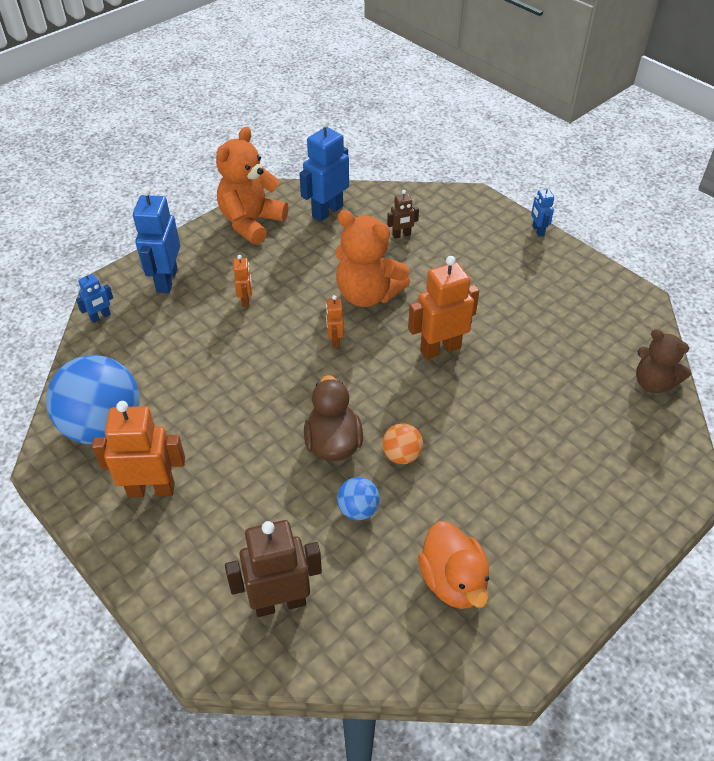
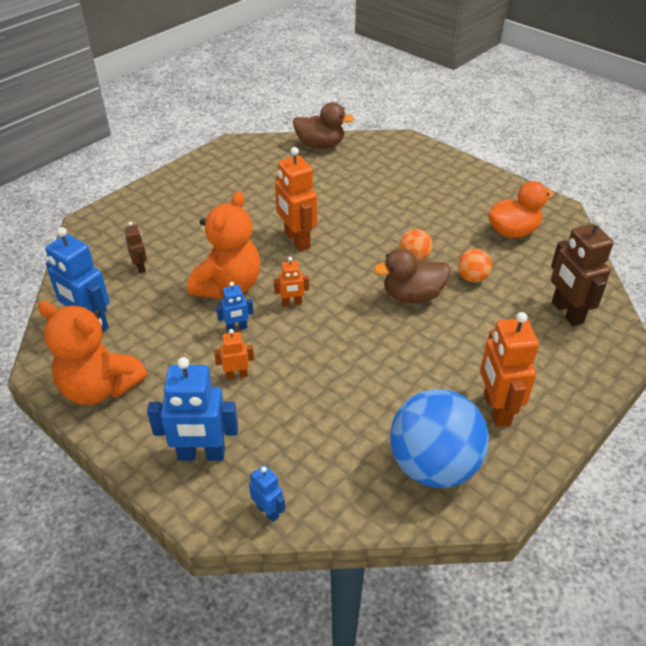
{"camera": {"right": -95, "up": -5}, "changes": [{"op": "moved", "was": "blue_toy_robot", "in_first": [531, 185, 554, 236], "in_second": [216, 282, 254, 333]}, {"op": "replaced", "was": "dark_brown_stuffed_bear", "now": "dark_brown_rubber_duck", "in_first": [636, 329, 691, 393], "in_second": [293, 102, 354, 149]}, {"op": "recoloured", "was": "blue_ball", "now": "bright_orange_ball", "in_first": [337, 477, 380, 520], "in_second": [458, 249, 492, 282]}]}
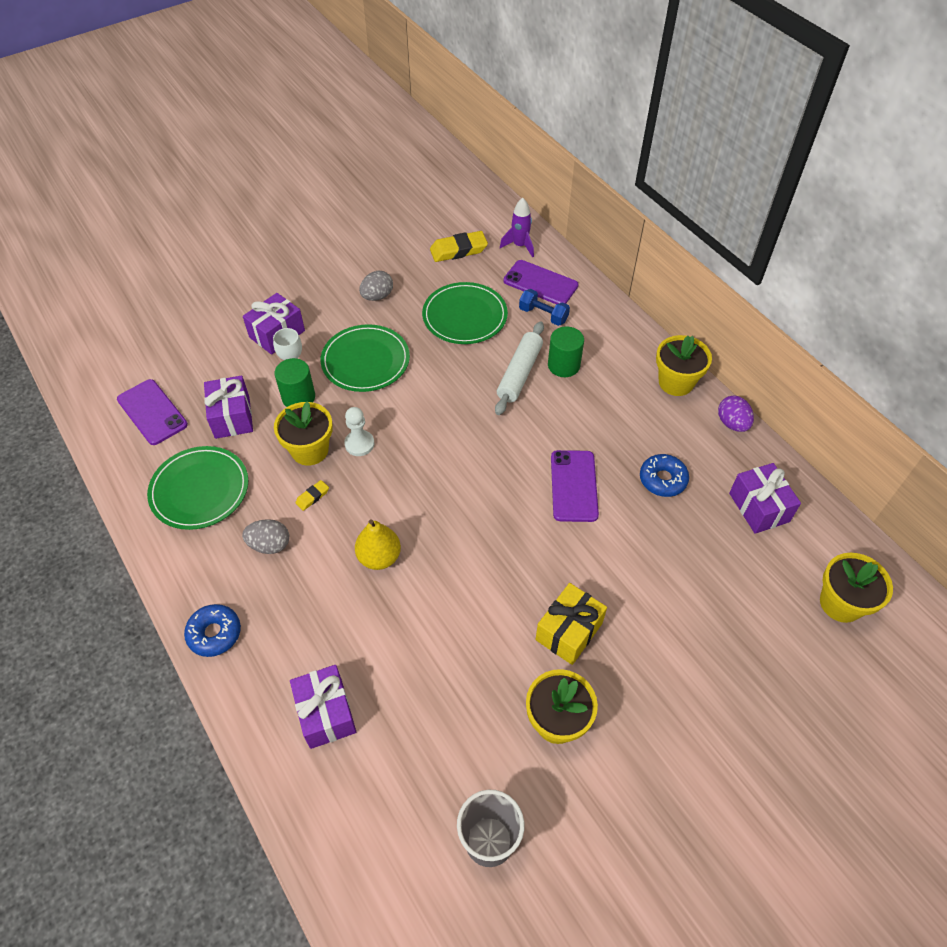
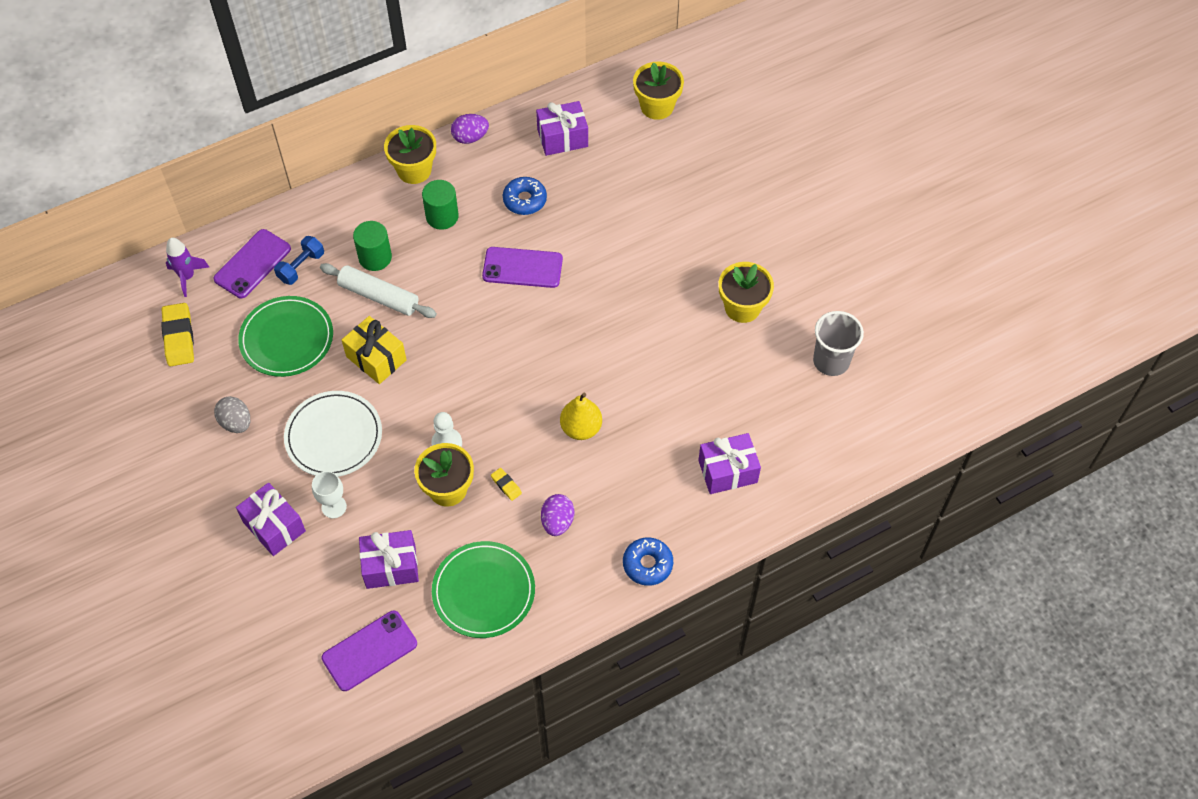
{"camera": {"right": -85, "up": 5}, "changes": [{"op": "moved", "was": "leaf-green_cylinder_shape", "in_first": [274, 358, 315, 407], "in_second": [422, 180, 459, 230]}, {"op": "moved", "was": "golden_gift", "in_first": [535, 583, 607, 665], "in_second": [342, 316, 407, 384]}, {"op": "recoloured", "was": "gray_egg_shape", "now": "purple_egg_shape", "in_first": [242, 519, 289, 554], "in_second": [541, 494, 574, 536]}, {"op": "recoloured", "was": "leaf-green_plate", "now": "pure_white_plate", "in_first": [320, 324, 410, 392], "in_second": [284, 391, 382, 477]}]}
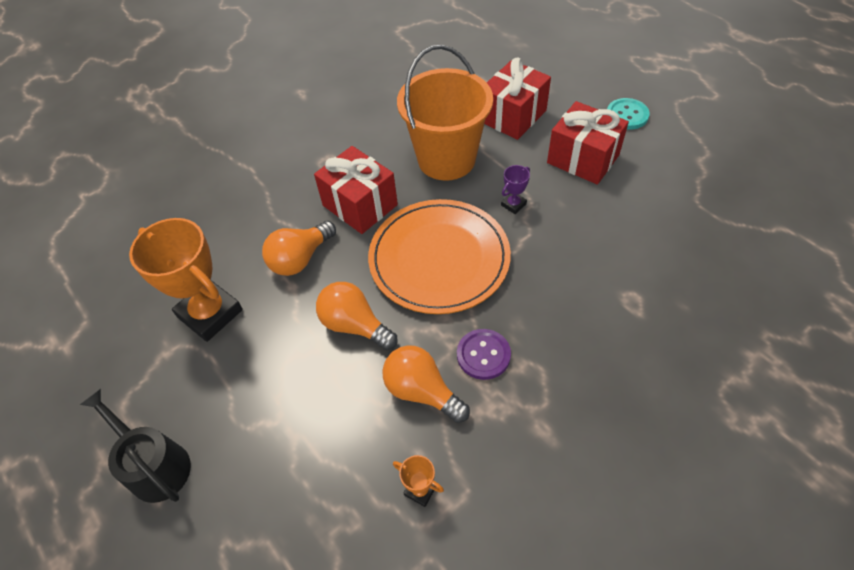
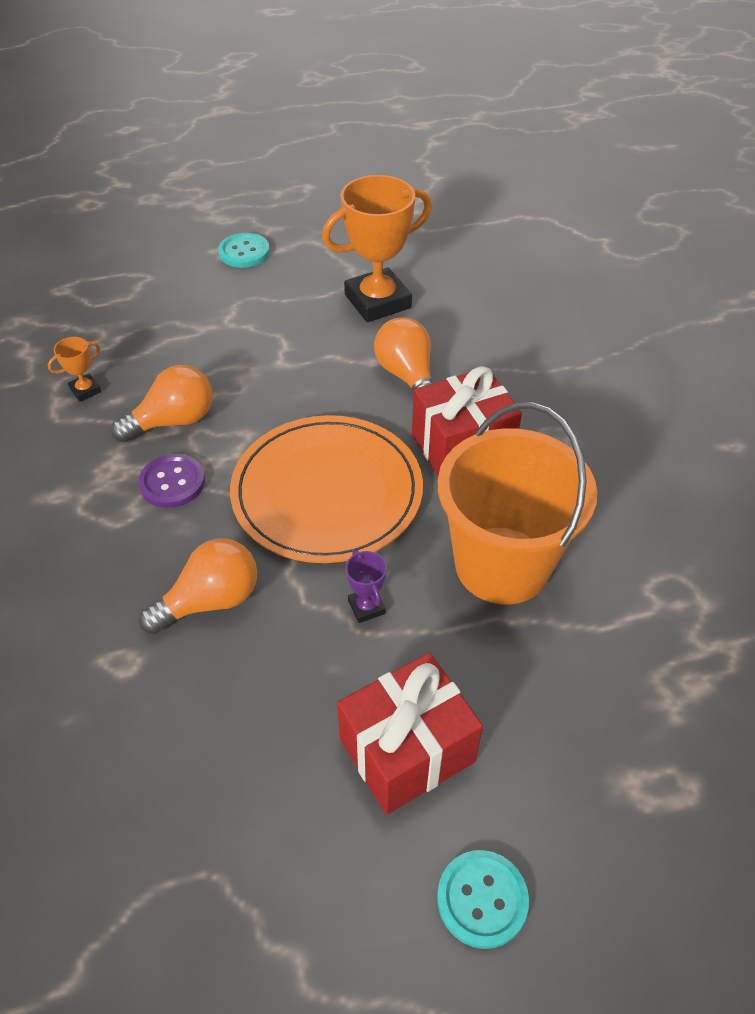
{"camera": {"right": 110, "up": -5}, "changes": [{"op": "removed", "was": "red_gift", "in_first": [484, 58, 551, 140]}, {"op": "moved", "was": "bright_orange_light_bulb", "in_first": [316, 282, 398, 350], "in_second": [139, 538, 257, 634]}, {"op": "replaced", "was": "ebony_watering_can", "now": "turquoise_shirt_button", "in_first": [80, 389, 191, 503], "in_second": [218, 233, 270, 268]}]}
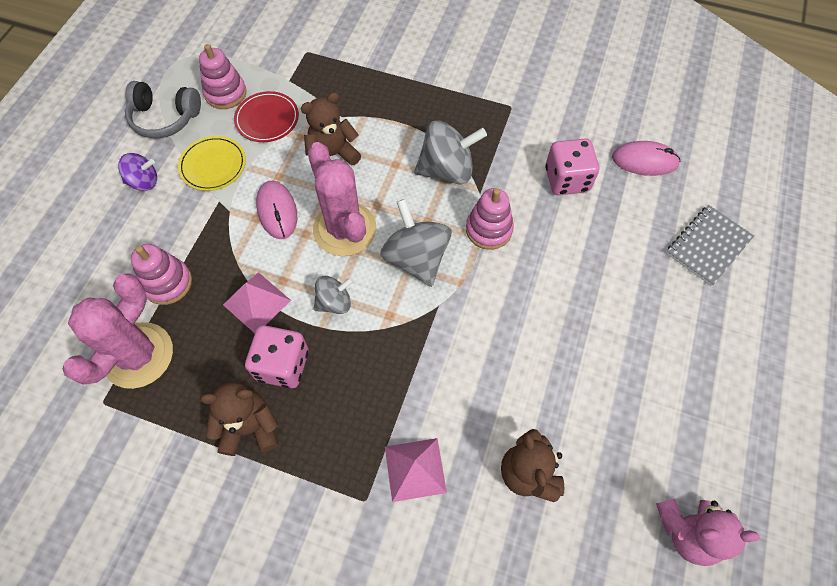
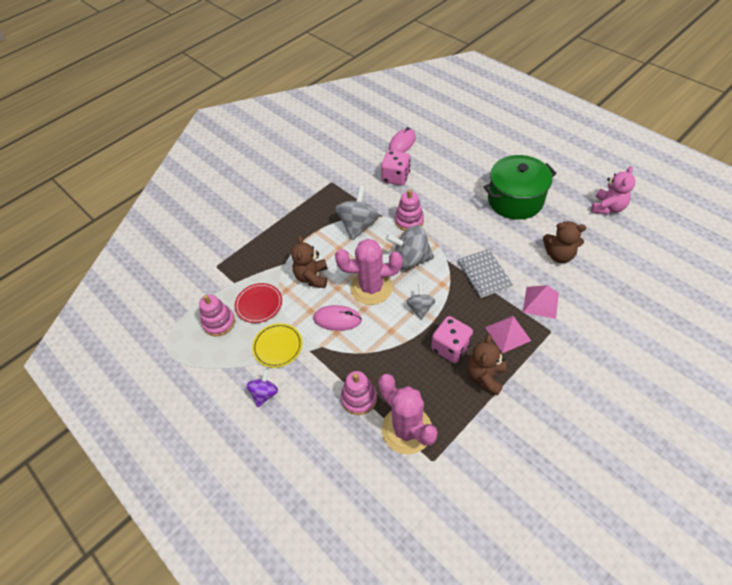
{"camera": {"right": -60, "up": -10}, "changes": [{"op": "removed", "was": "gray_headphones", "in_first": [125, 81, 201, 138]}, {"op": "added", "now": "leaf-green_cooking_pot", "in_second": [484, 155, 557, 220]}, {"op": "moved", "was": "pink_pyramid", "in_first": [223, 272, 291, 333], "in_second": [485, 316, 531, 353]}, {"op": "moved", "was": "gray_exercise_book", "in_first": [666, 205, 754, 286], "in_second": [458, 249, 513, 298]}]}
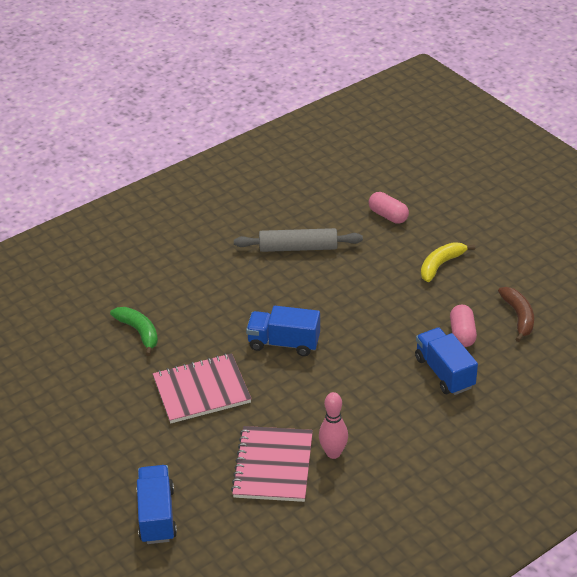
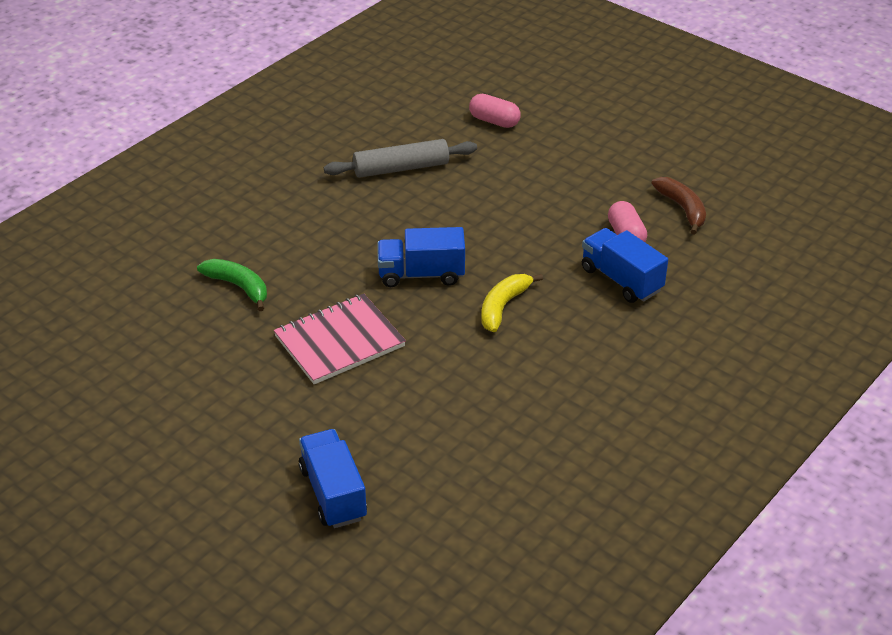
{"camera": {"right": -15, "up": 0}, "changes": [{"op": "removed", "was": "pink_exercise_book", "in_first": [231, 426, 313, 502]}, {"op": "removed", "was": "pink_tenpin", "in_first": [319, 392, 348, 459]}, {"op": "moved", "was": "golden_banana_fruit", "in_first": [421, 242, 475, 282], "in_second": [481, 274, 543, 332]}]}
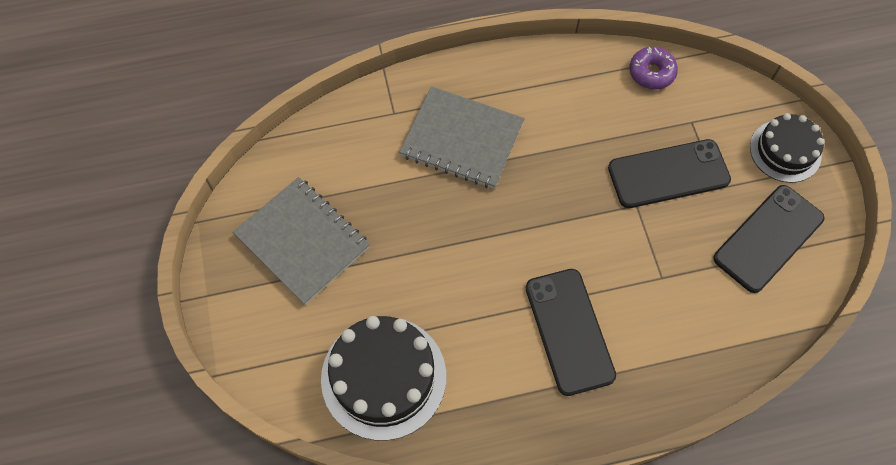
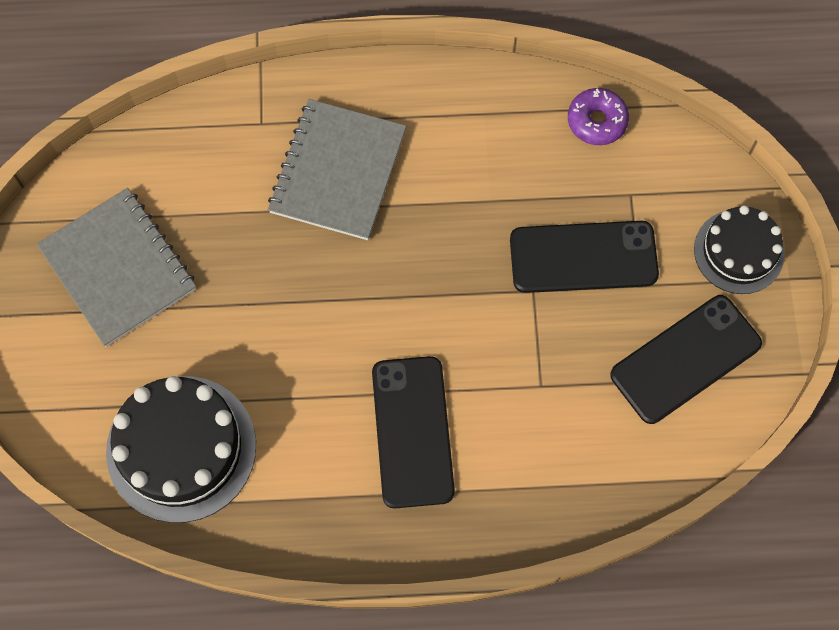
{"camera": {"right": 10, "up": 5}, "changes": [{"op": "turned", "was": "gray_exercise_book", "in_first": [399, 86, 525, 189], "in_second": [268, 99, 407, 240], "clockwise": 75}]}
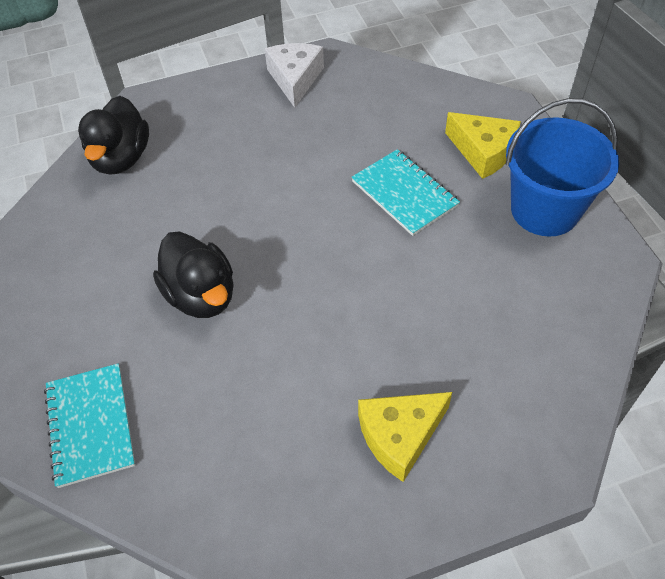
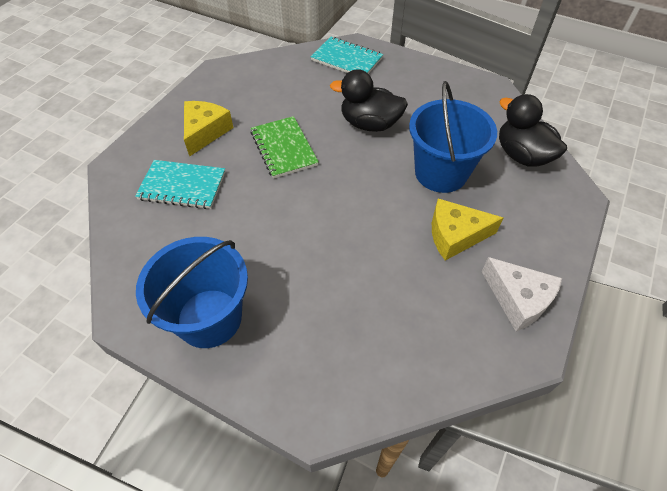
{"camera": {"right": 135, "up": 0}, "changes": [{"op": "added", "now": "leaf-green_exercise_book", "in_second": [251, 116, 319, 179]}, {"op": "added", "now": "blue_bucket", "in_second": [409, 81, 497, 193]}, {"op": "moved", "was": "turquoise_exercise_book", "in_first": [351, 149, 460, 236], "in_second": [135, 160, 225, 209]}, {"op": "moved", "was": "golden_cheese", "in_first": [445, 112, 521, 179], "in_second": [432, 198, 503, 261]}]}
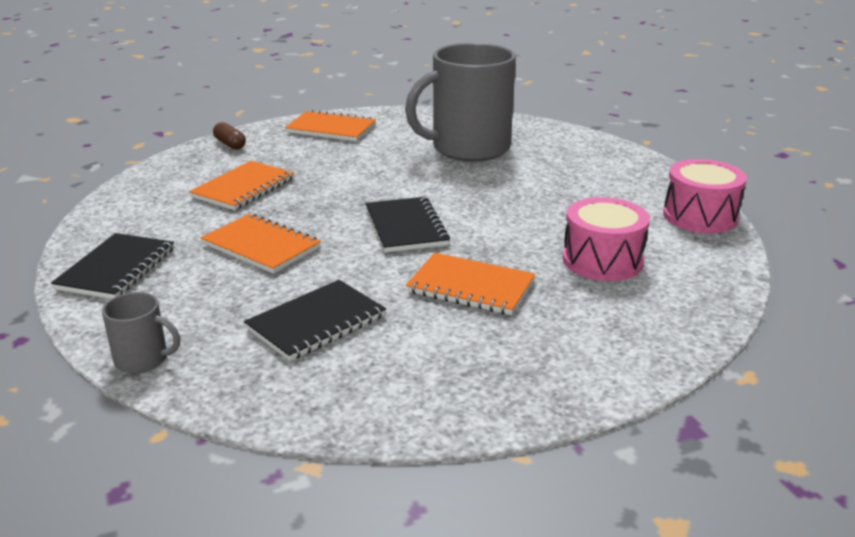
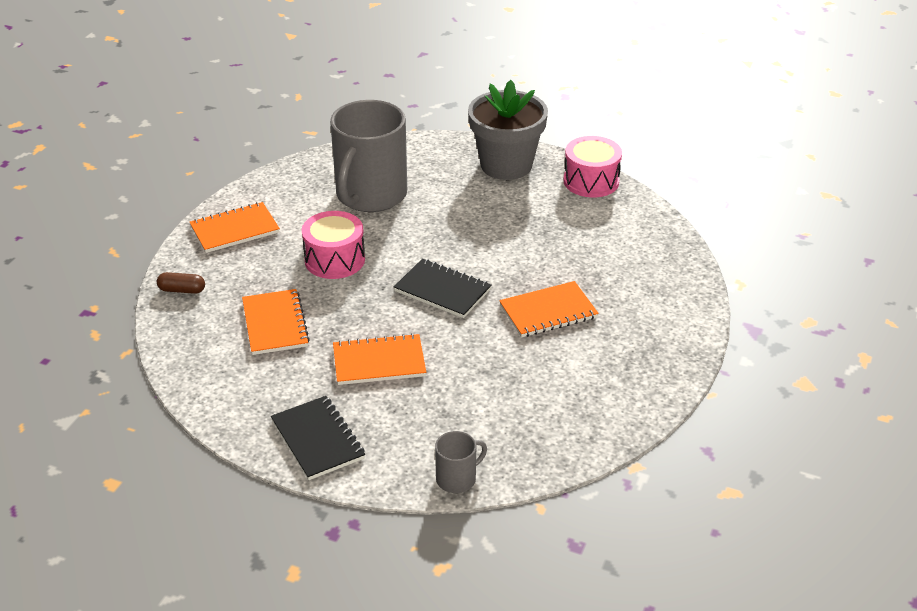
{"camera": {"right": -45, "up": 10}, "changes": [{"op": "removed", "was": "ebony_exercise_book", "in_first": [244, 280, 386, 361]}, {"op": "added", "now": "gray_plant_pot", "in_second": [468, 80, 548, 180]}, {"op": "moved", "was": "pink_toy_drum", "in_first": [563, 197, 650, 281], "in_second": [302, 211, 365, 279]}]}
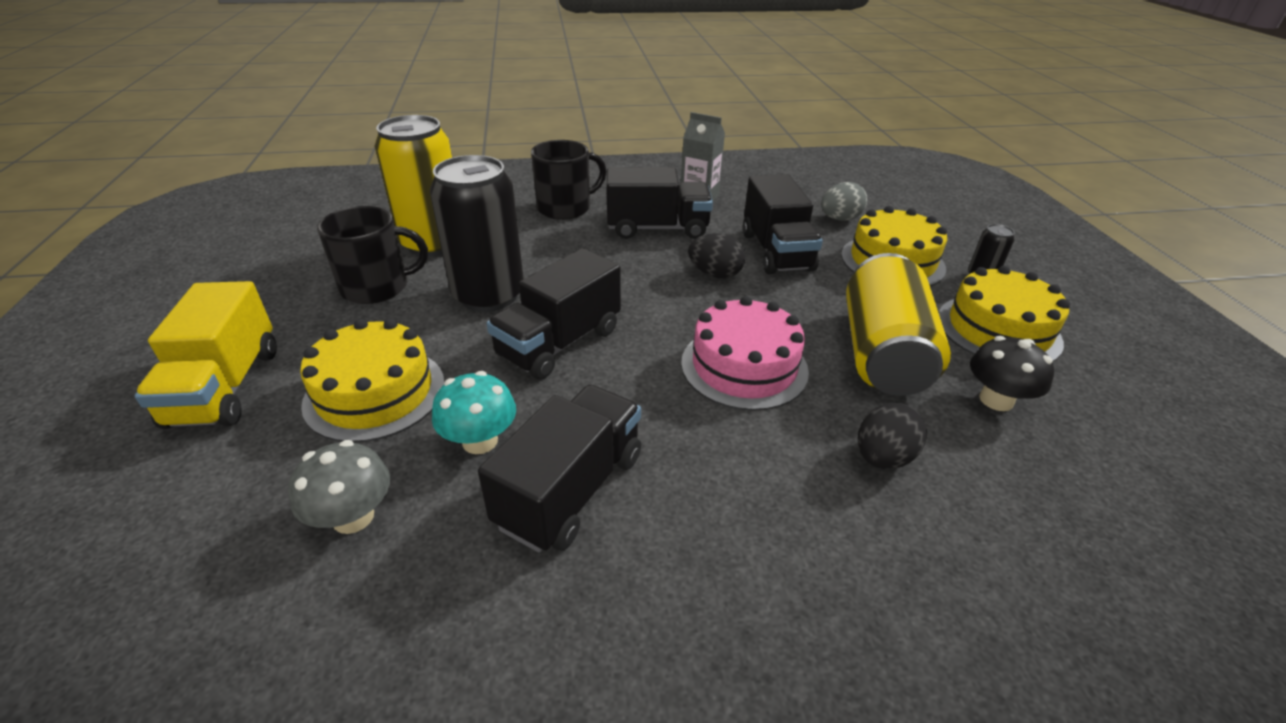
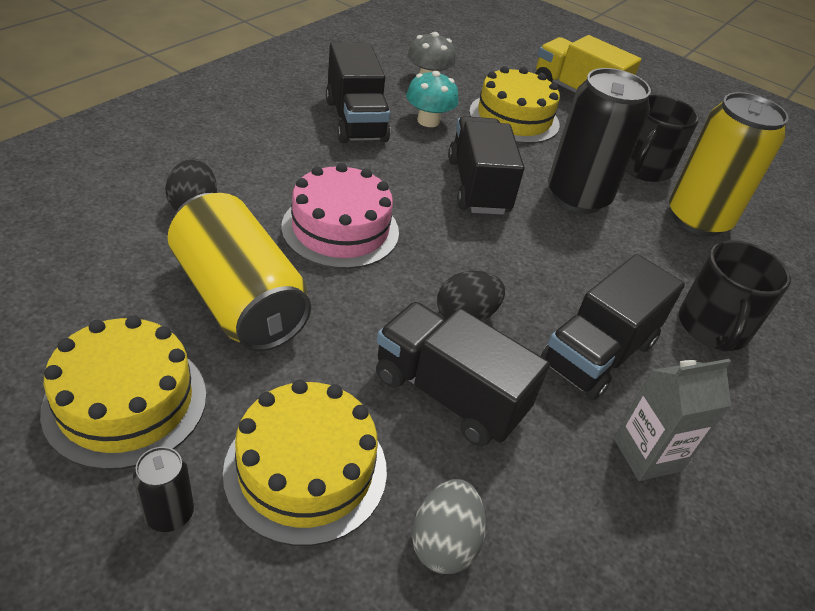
{"camera": {"right": 130, "up": 5}, "changes": [{"op": "removed", "was": "ebony_toadstool", "in_first": [970, 336, 1054, 411]}]}
